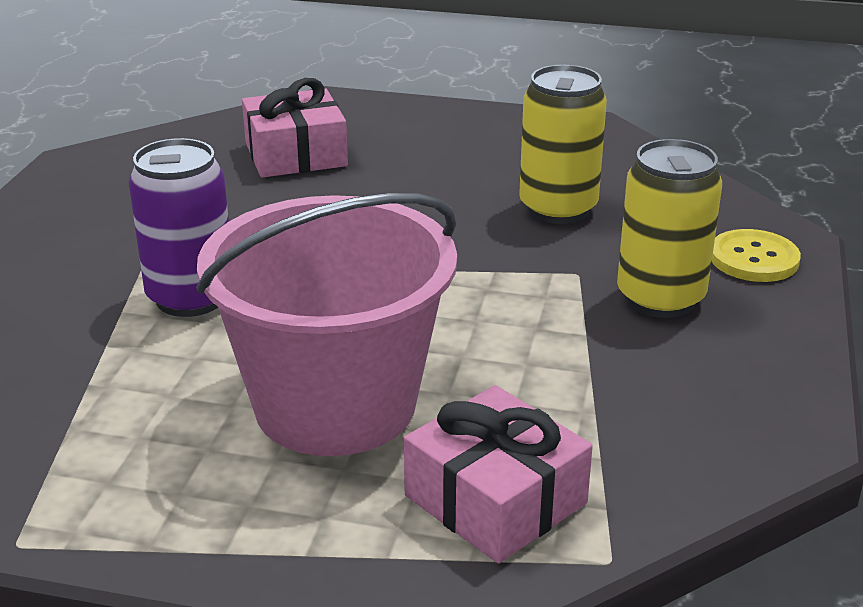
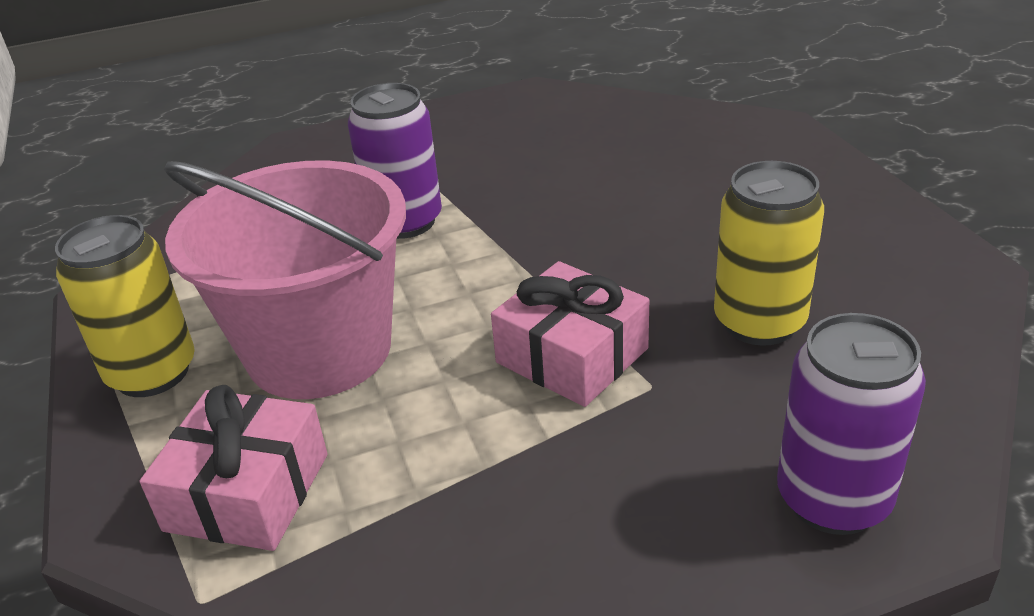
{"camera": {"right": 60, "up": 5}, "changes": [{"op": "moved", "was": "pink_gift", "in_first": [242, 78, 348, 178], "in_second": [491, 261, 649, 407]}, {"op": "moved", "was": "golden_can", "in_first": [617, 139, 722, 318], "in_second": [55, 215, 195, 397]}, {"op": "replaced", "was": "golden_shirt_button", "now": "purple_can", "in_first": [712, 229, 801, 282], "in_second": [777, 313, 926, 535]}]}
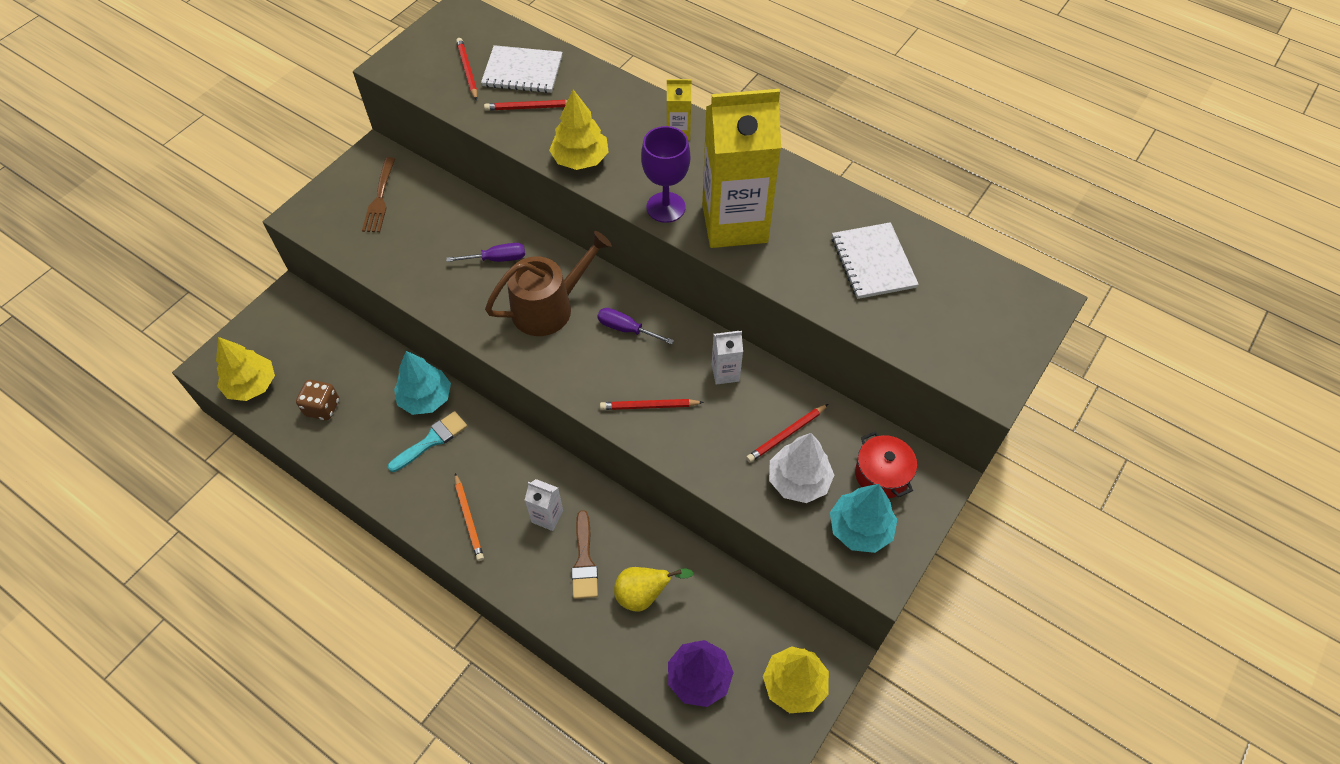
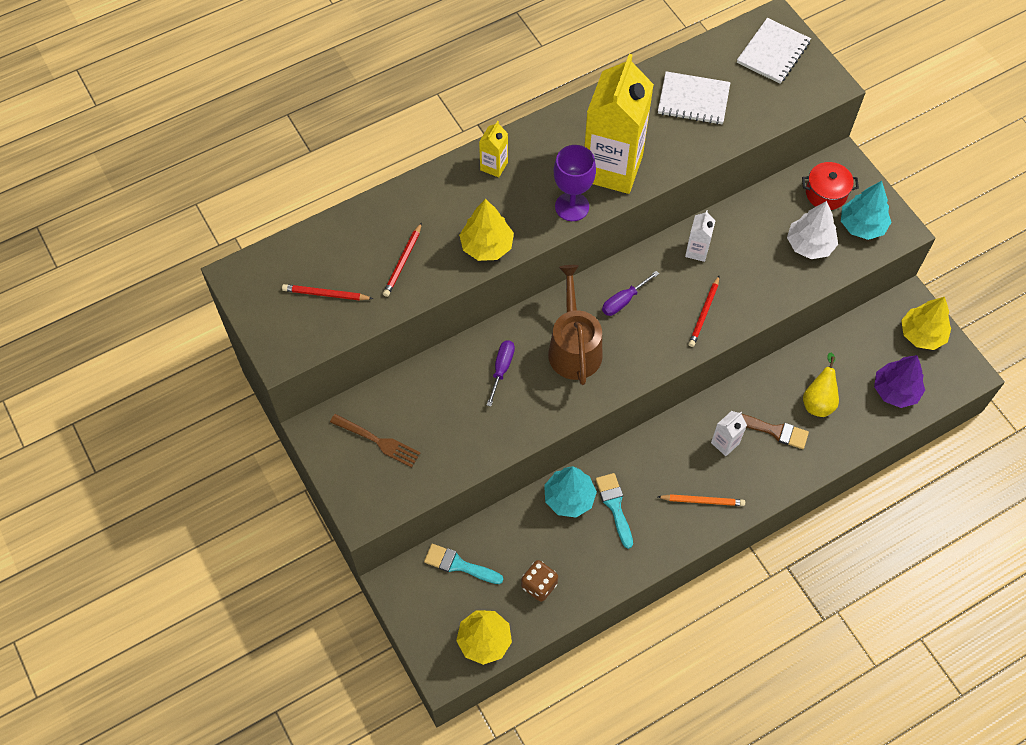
{"camera": {"right": -65, "up": 5}, "changes": [{"op": "removed", "was": "red_pencil", "in_first": [746, 404, 828, 463]}, {"op": "added", "now": "turquoise_brush", "in_second": [424, 544, 503, 584]}, {"op": "moved", "was": "pure_white_exercise_book", "in_first": [481, 45, 562, 93], "in_second": [737, 18, 811, 84]}]}
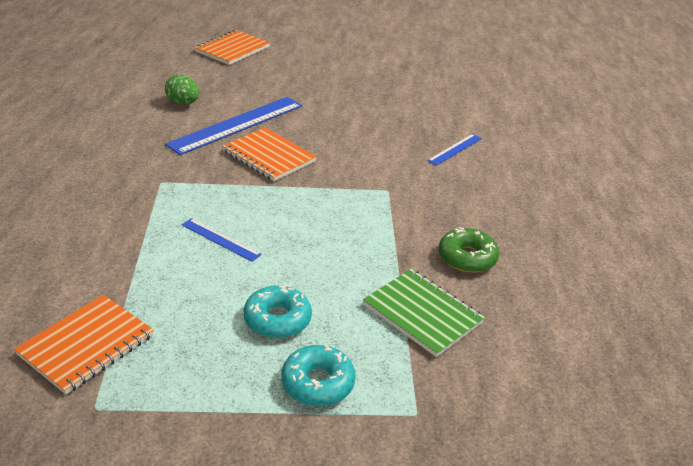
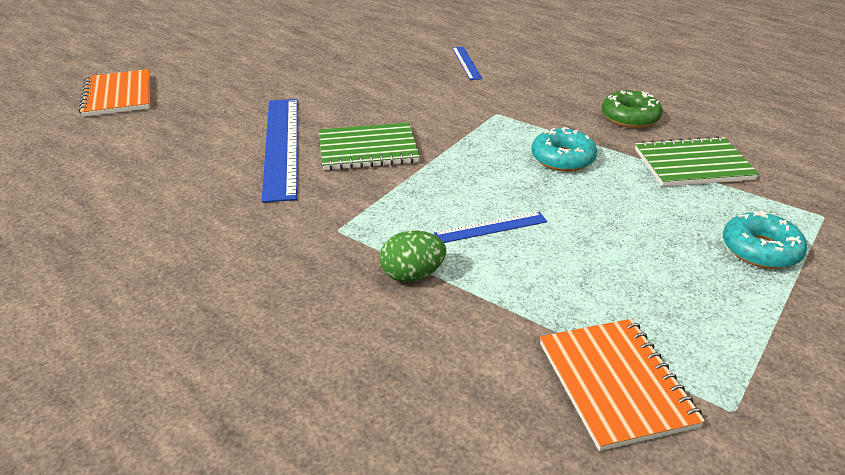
{"camera": {"right": -50, "up": 0}, "changes": [{"op": "moved", "was": "leaf-green_egg_shape", "in_first": [165, 75, 199, 105], "in_second": [379, 230, 446, 282]}, {"op": "moved", "was": "turquoise_doughnut", "in_first": [244, 285, 312, 338], "in_second": [531, 127, 597, 172]}, {"op": "recoloured", "was": "bright_orange_exercise_book", "now": "leaf-green_exercise_book", "in_first": [222, 127, 317, 181], "in_second": [319, 122, 420, 170]}]}
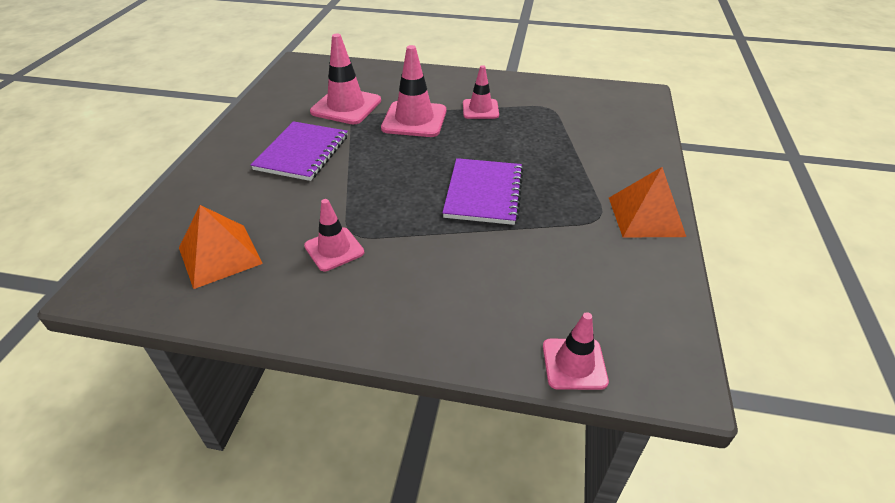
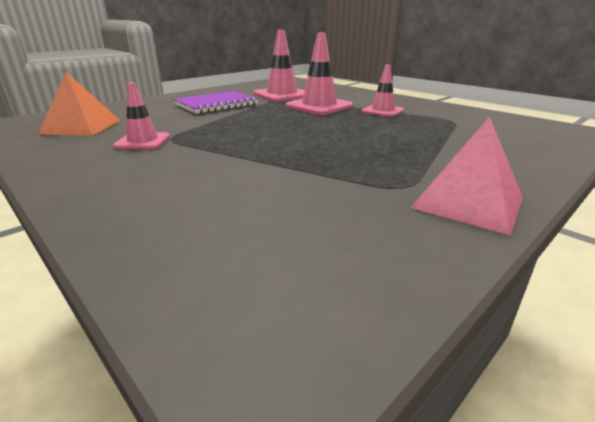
{"camera": {"right": 35, "up": -15}, "changes": [{"op": "removed", "was": "purple_exercise_book", "in_first": [442, 158, 524, 225]}, {"op": "removed", "was": "pink_safety_cone", "in_first": [543, 312, 609, 390]}, {"op": "recoloured", "was": "bright_orange_pyramid", "now": "pink_pyramid", "in_first": [609, 167, 686, 237], "in_second": [410, 116, 523, 235]}]}
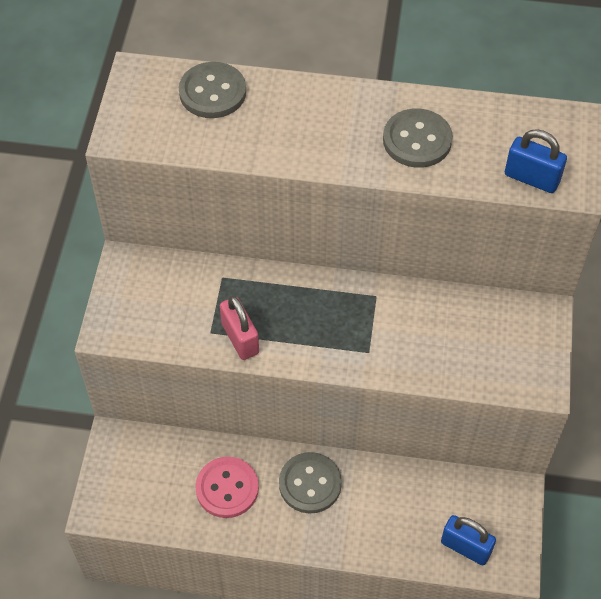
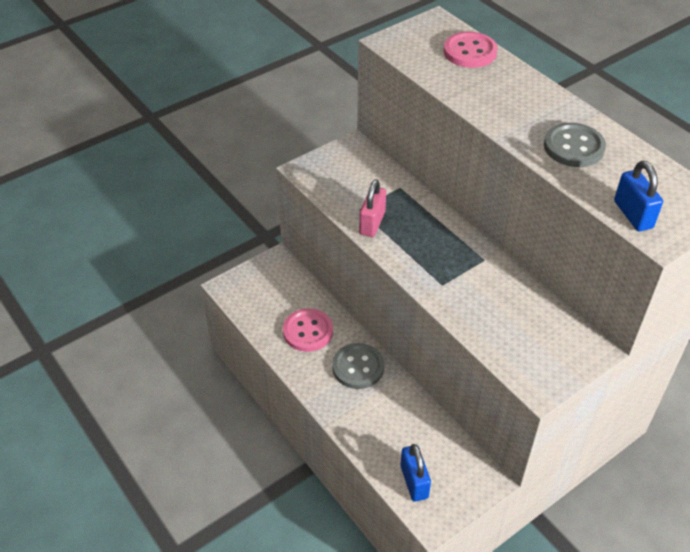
{"camera": {"right": 45, "up": -10}, "changes": [{"op": "recoloured", "was": "gray_shirt_button", "now": "pink_shirt_button", "in_first": [179, 62, 246, 118], "in_second": [443, 31, 498, 68]}]}
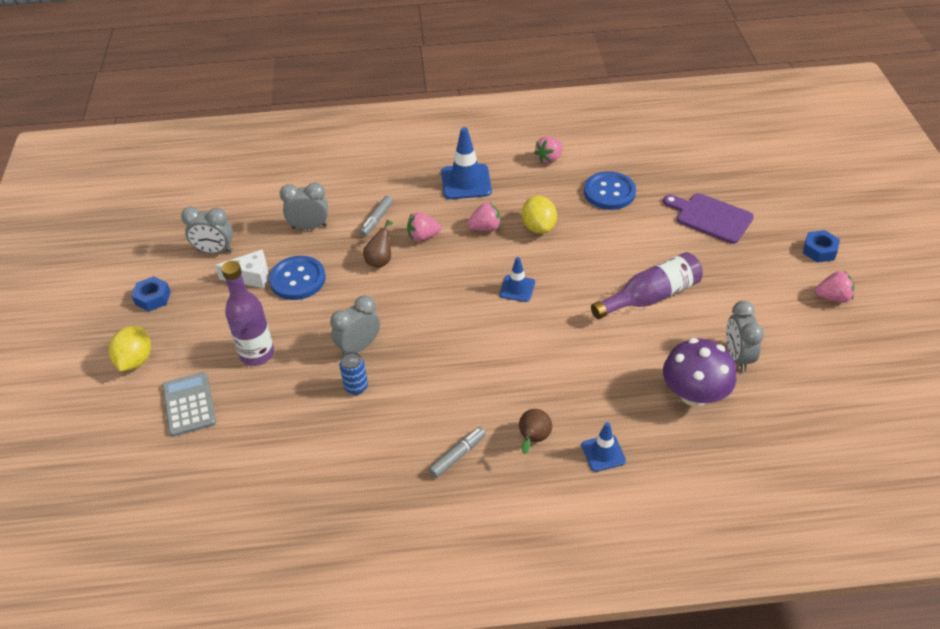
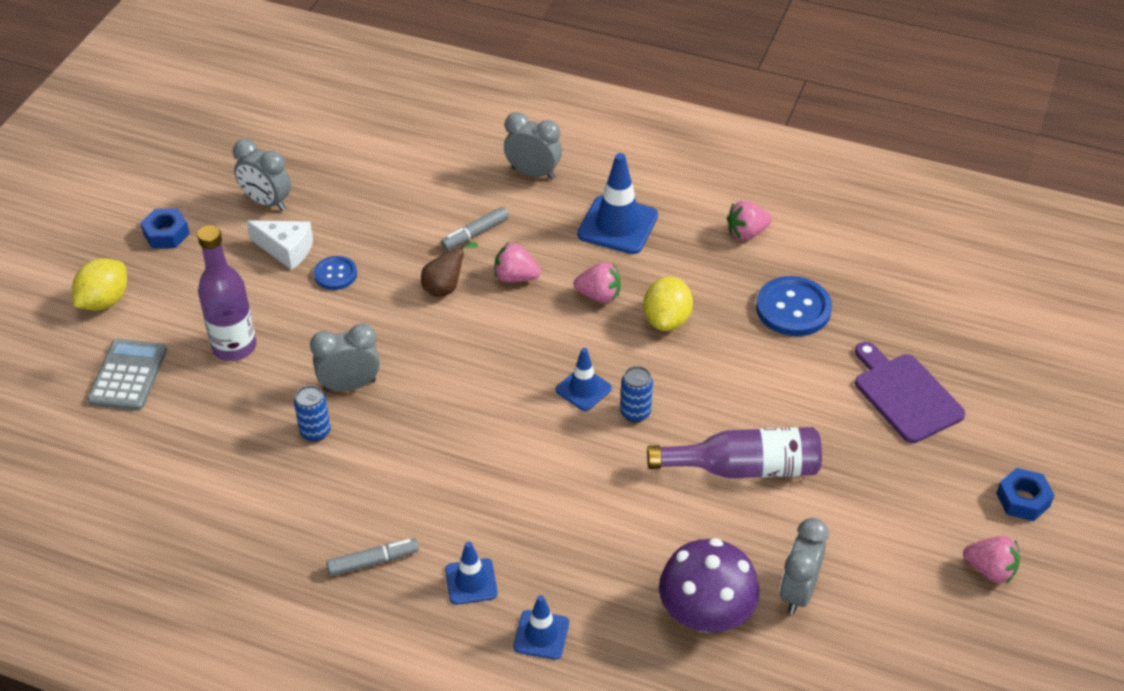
{"camera": {"right": 25, "up": 0}, "changes": [{"op": "added", "now": "blue_can", "in_second": [620, 366, 653, 422]}, {"op": "moved", "was": "gray_bedside_clock", "in_first": [280, 182, 328, 229], "in_second": [504, 112, 562, 180]}, {"op": "replaced", "was": "dark_brown_toy_pear", "now": "blue_safety_cone", "in_first": [519, 409, 552, 455], "in_second": [445, 541, 498, 605]}, {"op": "resized", "was": "blue_shirt_button", "in_first": [269, 256, 326, 300], "in_second": [314, 256, 357, 290], "ratio": 0.59}]}
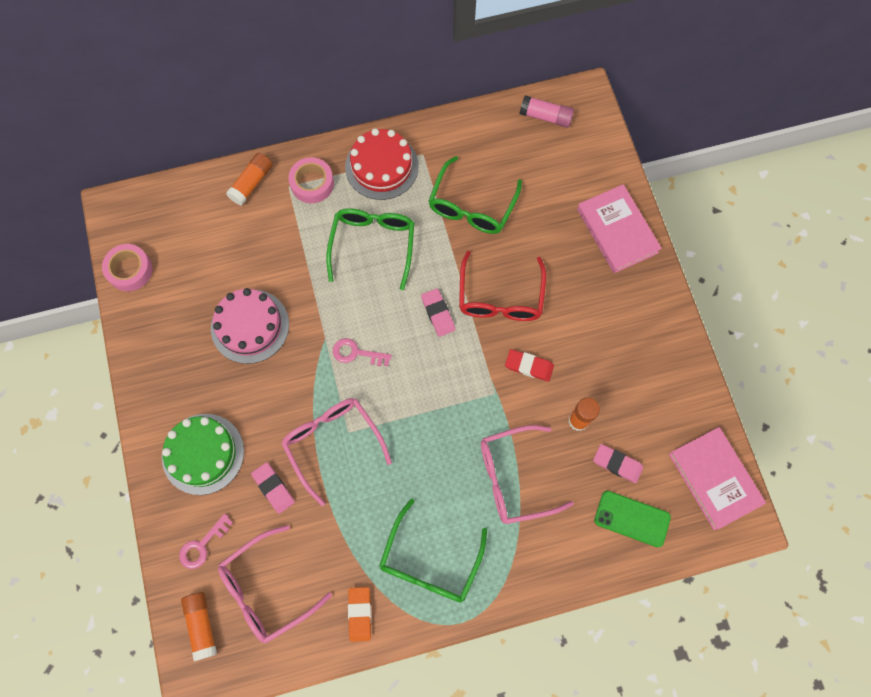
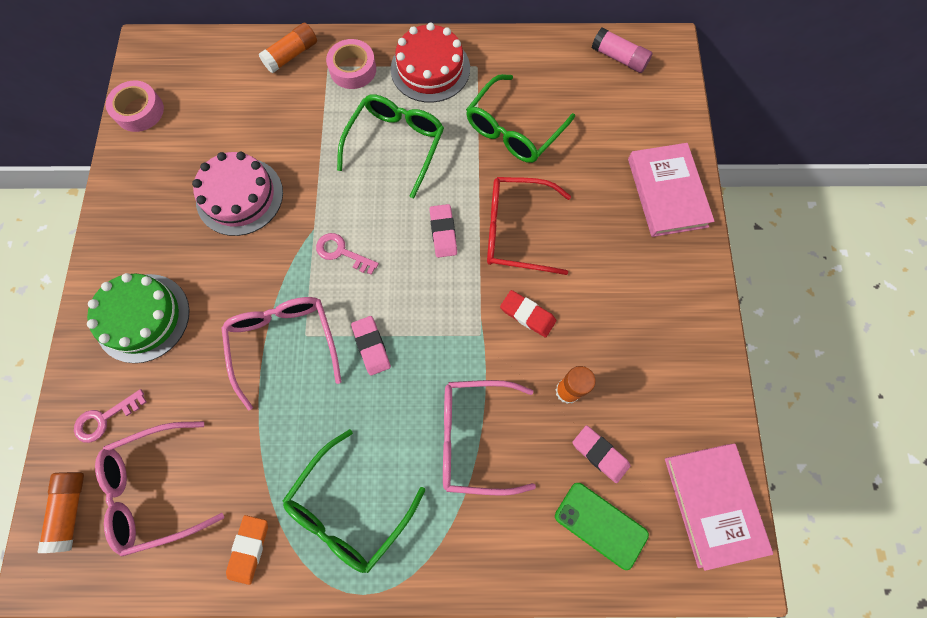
{"camera": {"right": 15, "up": 0}, "changes": [{"op": "moved", "was": "pink_eraser", "in_first": [251, 462, 295, 514], "in_second": [351, 316, 391, 376]}, {"op": "turned", "was": "red_glasses", "in_first": [459, 251, 546, 321], "in_second": [487, 177, 571, 275], "clockwise": 75}]}
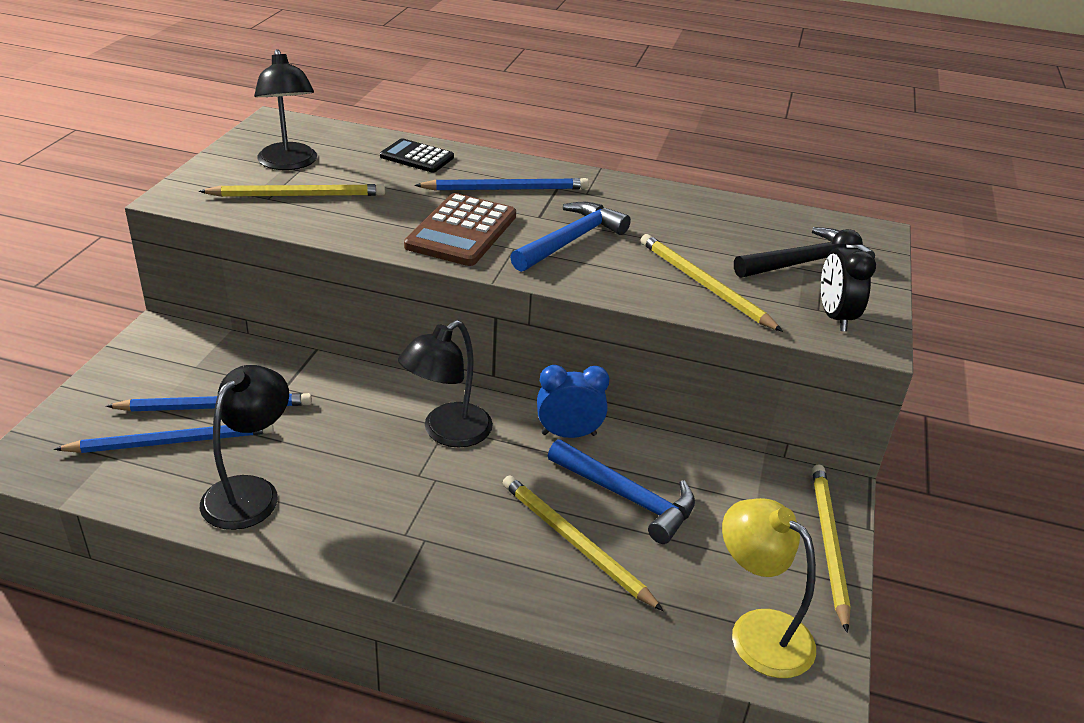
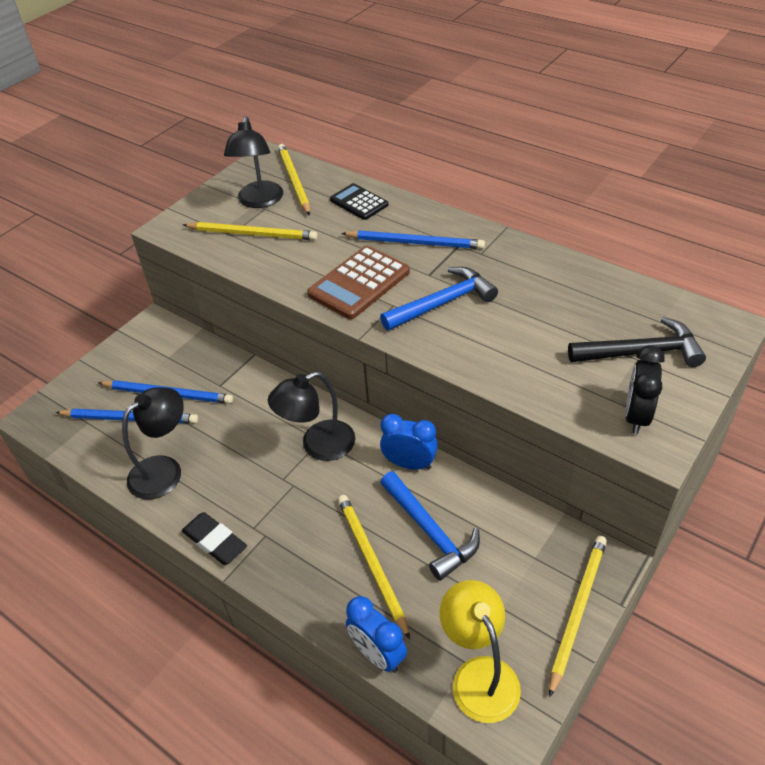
{"camera": {"right": 25, "up": 10}, "changes": [{"op": "added", "now": "ebony_eraser", "in_second": [182, 512, 247, 565]}, {"op": "added", "now": "blue_bedside_clock", "in_second": [346, 596, 407, 673]}, {"op": "moved", "was": "golden_pencil", "in_first": [641, 234, 783, 332], "in_second": [278, 144, 310, 216]}]}
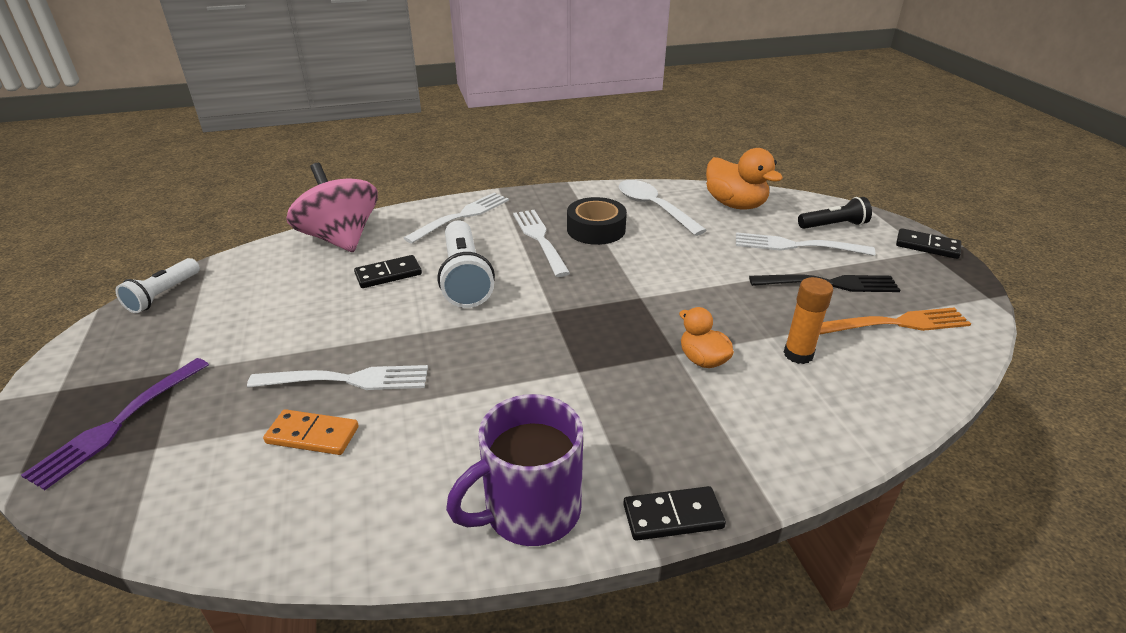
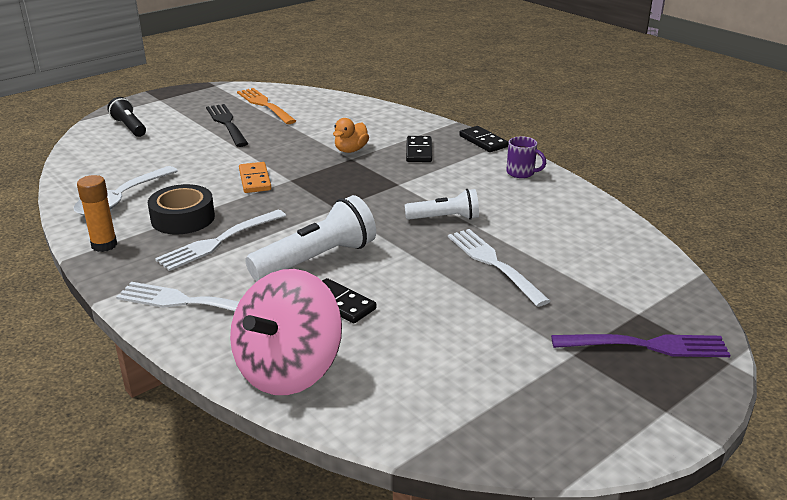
{"camera": {"right": -115, "up": -5}, "changes": [{"op": "removed", "was": "bright_orange_rubber_duck", "in_first": [706, 148, 783, 210]}, {"op": "removed", "was": "pure_white_dinner_fork", "in_first": [736, 232, 876, 256]}, {"op": "moved", "was": "pure_white_flashlight", "in_first": [116, 258, 200, 313], "in_second": [405, 189, 479, 220]}, {"op": "moved", "was": "bright_orange_domino", "in_first": [263, 409, 359, 455], "in_second": [239, 162, 271, 193]}, {"op": "moved", "was": "bright_orange_stick_of_glue", "in_first": [784, 277, 833, 364], "in_second": [77, 175, 117, 252]}, {"op": "moved", "was": "ebony_domino", "in_first": [896, 228, 961, 259], "in_second": [406, 136, 432, 162]}, {"op": "resized", "was": "purple_mug", "in_first": [446, 394, 583, 546], "in_second": [506, 136, 546, 178], "ratio": 0.51}]}
